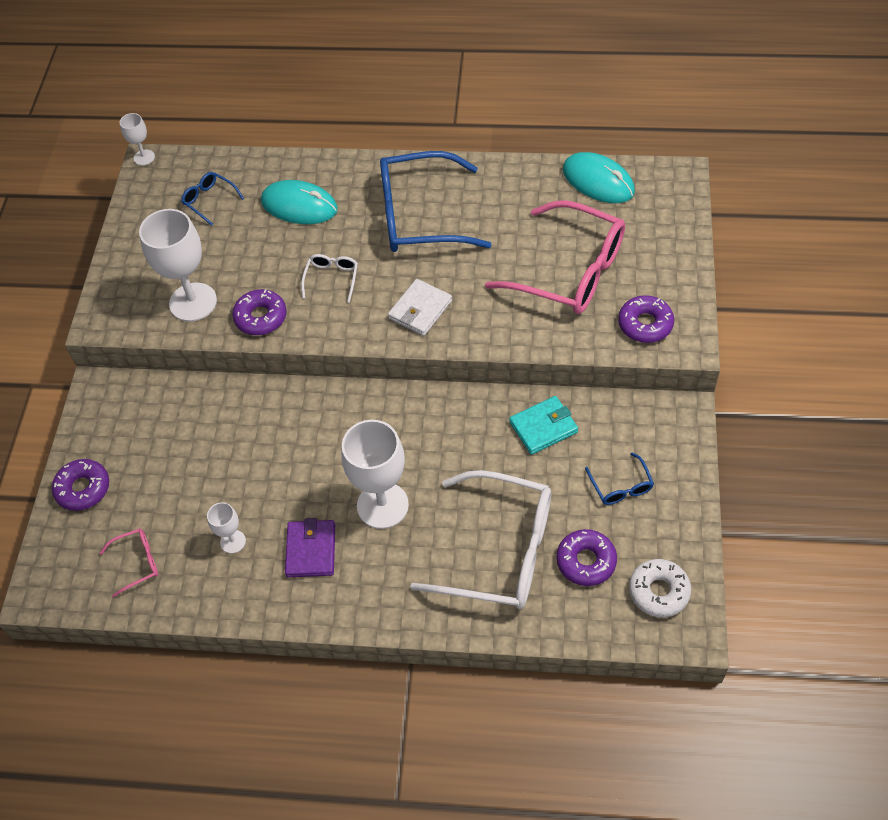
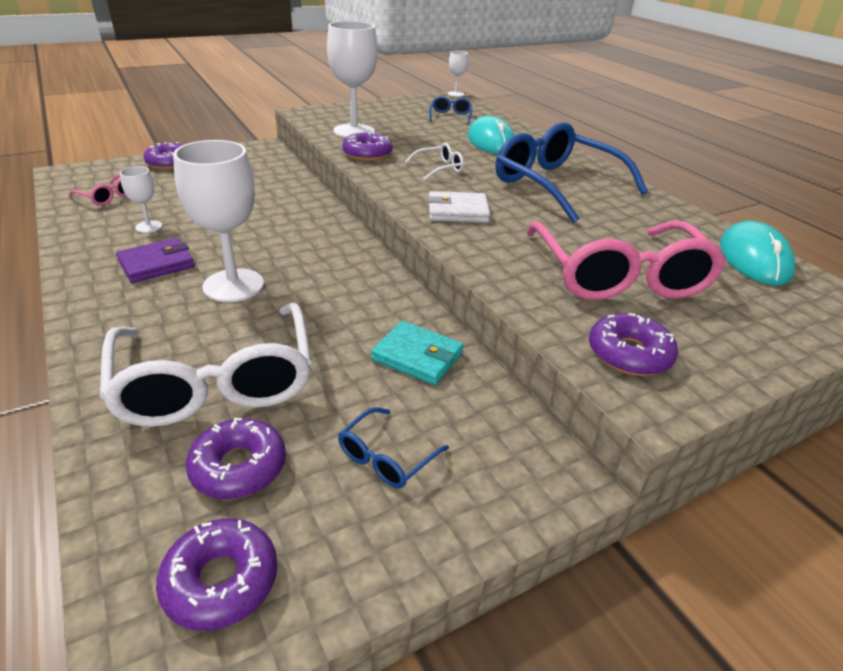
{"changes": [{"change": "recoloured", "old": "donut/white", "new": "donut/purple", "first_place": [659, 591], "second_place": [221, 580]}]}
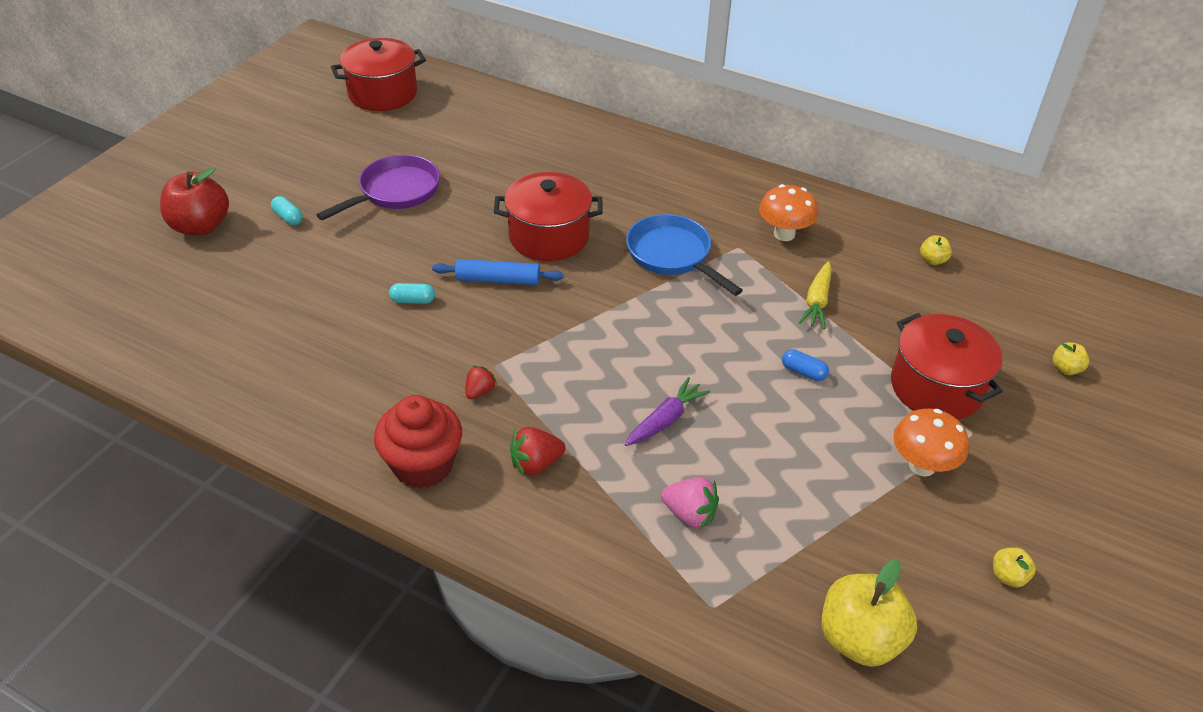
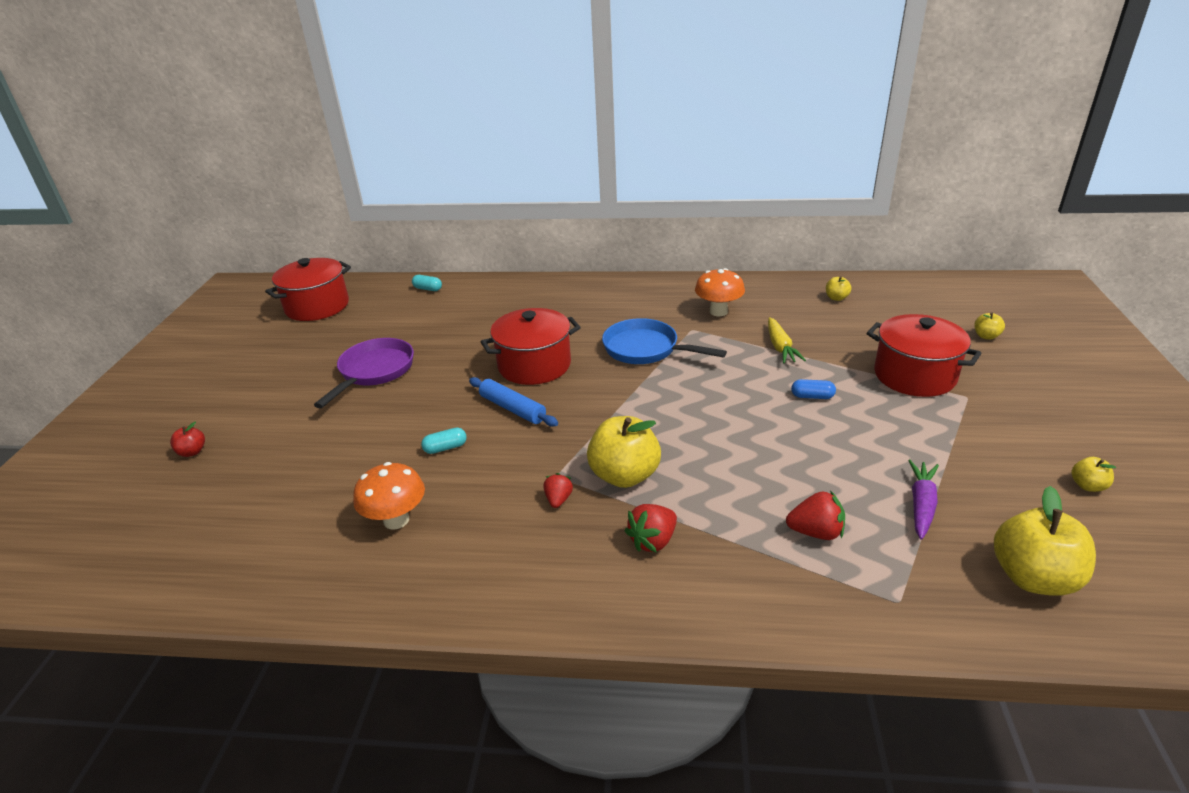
{"changes": [{"change": "removed", "old": "cupcake/red", "first_place": [423, 465]}, {"change": "added", "new": "apple/yellow", "second_place": [624, 475]}, {"change": "moved", "old": "capsule/turquoise", "first_place": [288, 218], "second_place": [428, 289]}, {"change": "moved", "old": "carrot/purple", "first_place": [665, 420], "second_place": [921, 504]}, {"change": "moved", "old": "mushroom/orange", "first_place": [922, 466], "second_place": [396, 520]}, {"change": "recoloured", "old": "strawberry/pink", "new": "strawberry/red", "first_place": [689, 514], "second_place": [816, 532]}, {"change": "turned", "old": "rolling pin/blue", "first_place": [498, 279], "second_place": [513, 408], "degrees": 60}, {"change": "resized", "old": "apple/red", "first_place": [201, 226], "second_place": [192, 452], "factor": 0.47}]}
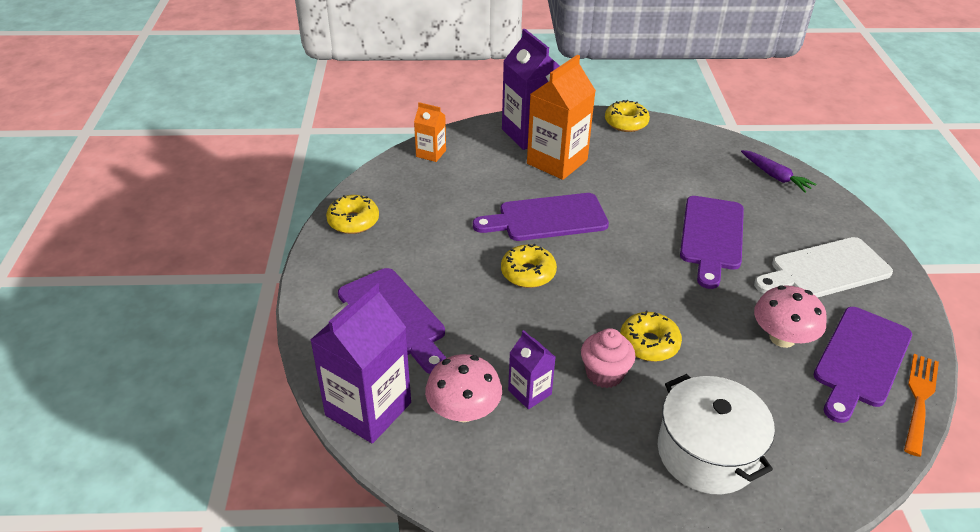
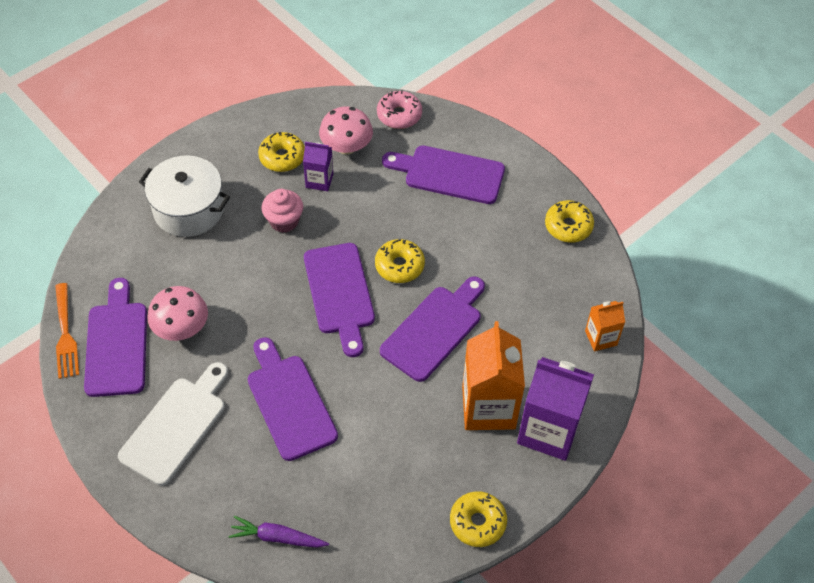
{"changes": [{"change": "added", "new": "cutting board/purple", "second_place": [340, 293]}, {"change": "moved", "old": "donut/yellow", "first_place": [649, 343], "second_place": [282, 157]}, {"change": "replaced", "old": "carton/purple", "new": "donut/pink", "first_place": [368, 409], "second_place": [399, 115]}]}
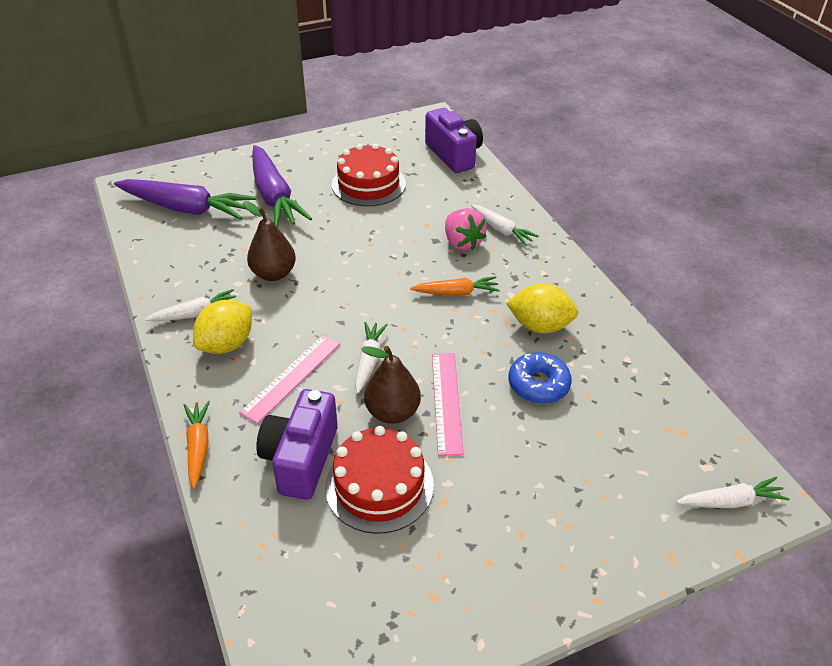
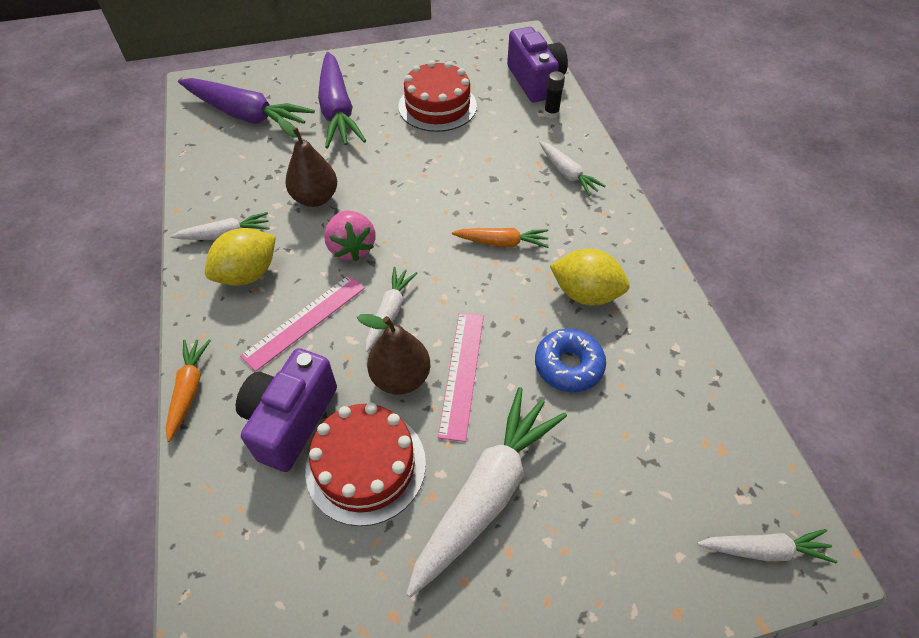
{"changes": [{"change": "added", "new": "carrot/white", "second_place": [486, 493]}, {"change": "added", "new": "glue stick/black", "second_place": [551, 113]}, {"change": "moved", "old": "strawberry/pink", "first_place": [462, 242], "second_place": [352, 248]}]}
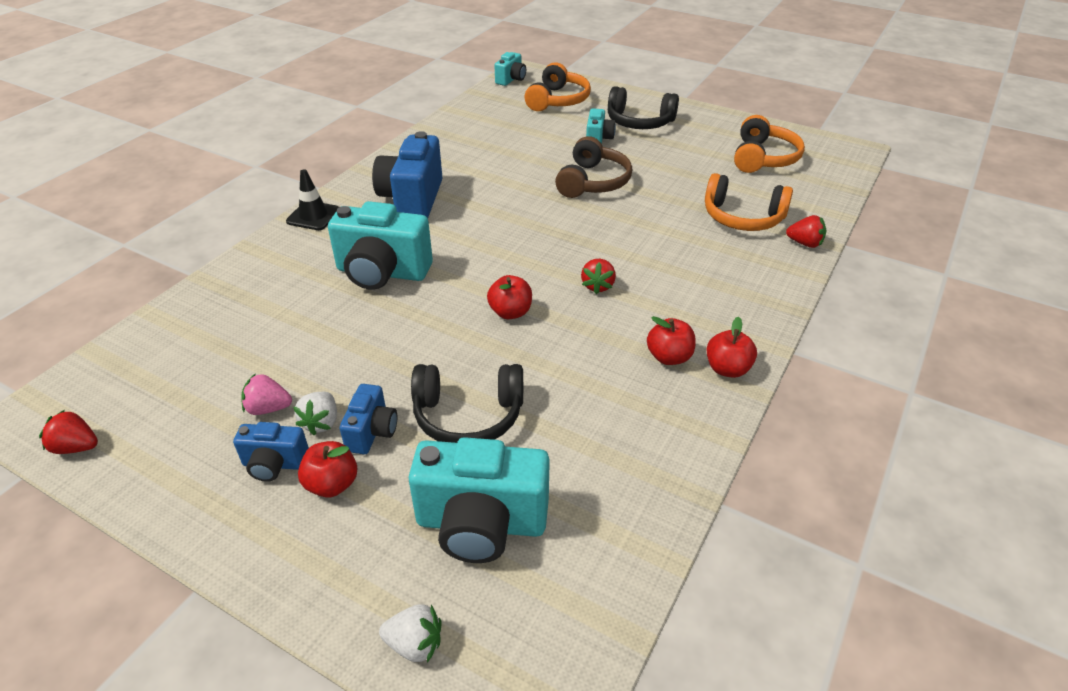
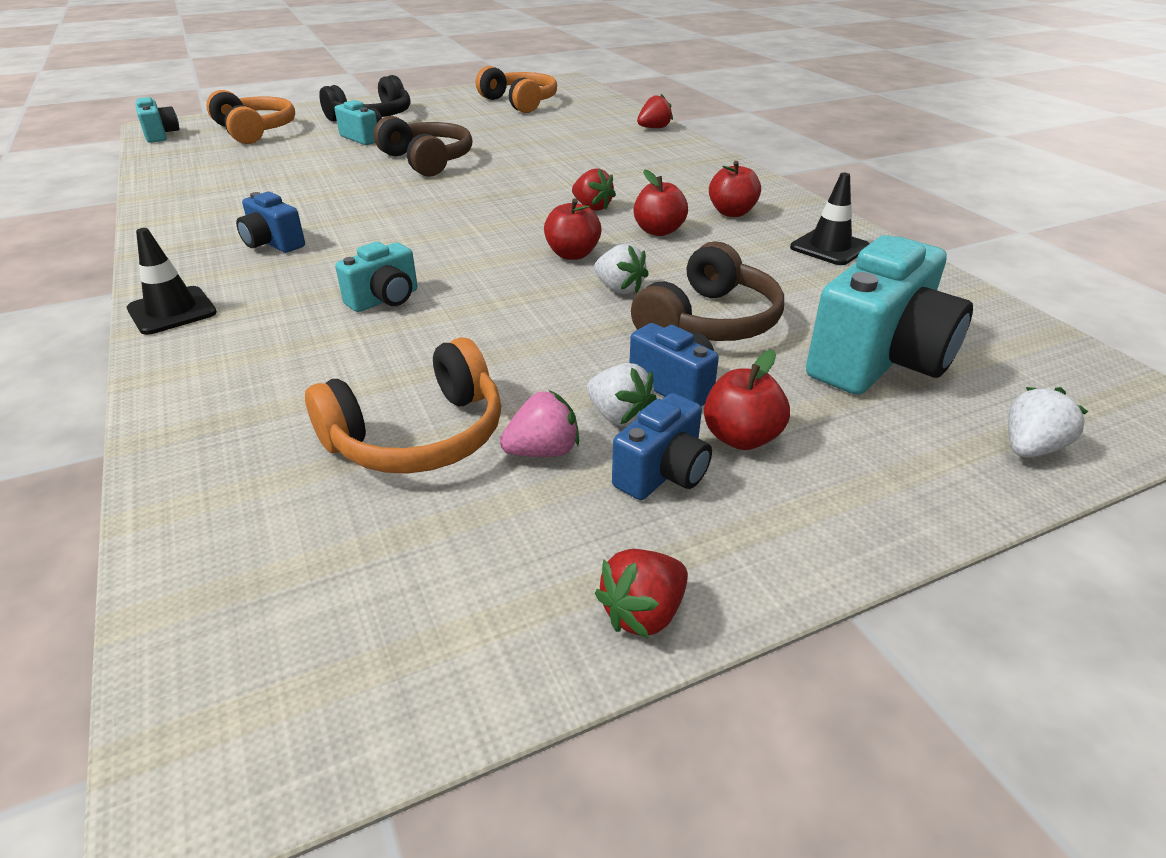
{"changes": [{"change": "added", "new": "strawberry/white", "second_place": [619, 289]}, {"change": "added", "new": "traffic cone/black", "second_place": [829, 247]}, {"change": "moved", "old": "strawberry/red", "first_place": [76, 447], "second_place": [643, 613]}, {"change": "moved", "old": "headphones/orange", "first_place": [742, 217], "second_place": [418, 436]}, {"change": "moved", "old": "apple/red", "first_place": [727, 369], "second_place": [658, 231]}, {"change": "recoloured", "old": "headphones/black", "new": "headphones/brown", "first_place": [468, 415], "second_place": [709, 322]}, {"change": "turned", "old": "strawberry/pink", "first_place": [268, 408], "second_place": [543, 451], "degrees": -150}, {"change": "resized", "old": "camera/turquoise", "first_place": [382, 272], "second_place": [385, 300], "factor": 0.53}, {"change": "resized", "old": "camera/blue", "first_place": [412, 199], "second_place": [273, 244], "factor": 0.53}]}
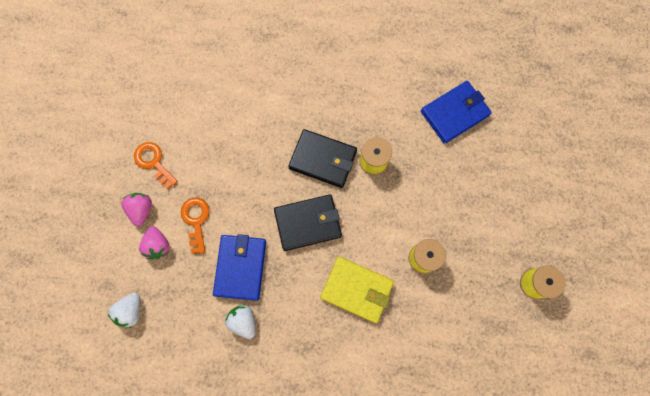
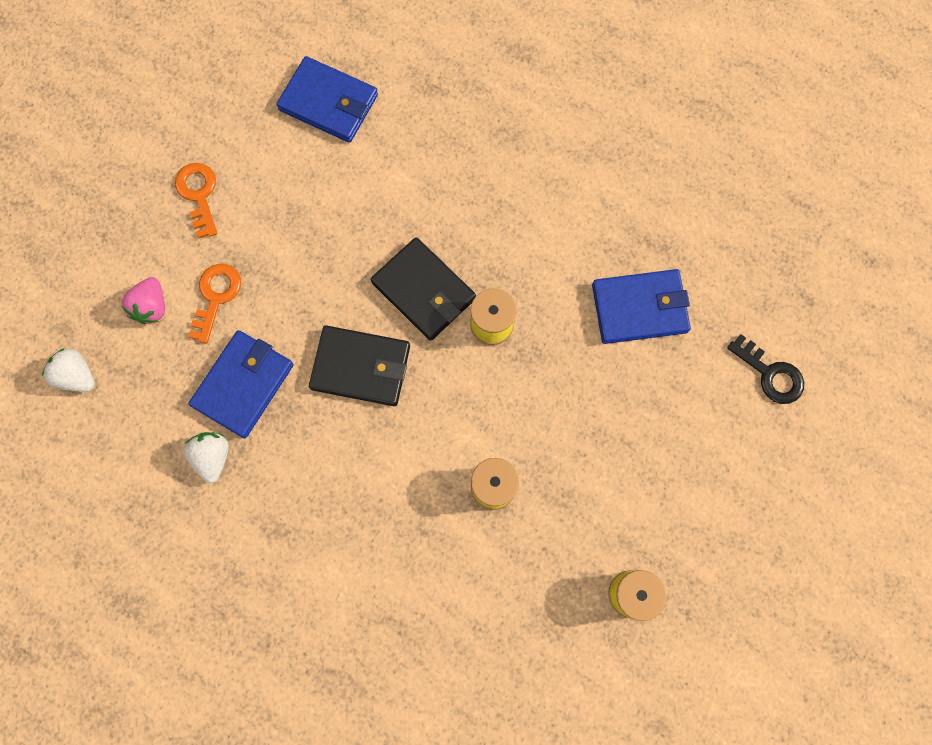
{"changes": [{"change": "removed", "old": "strawberry/pink", "first_place": [141, 210]}, {"change": "removed", "old": "wallet/yellow", "first_place": [357, 289]}, {"change": "added", "new": "wallet/blue", "second_place": [329, 102]}, {"change": "added", "new": "key/black", "second_place": [770, 374]}, {"change": "turned", "old": "strawberry/white", "first_place": [131, 311], "second_place": [77, 376], "degrees": 75}]}
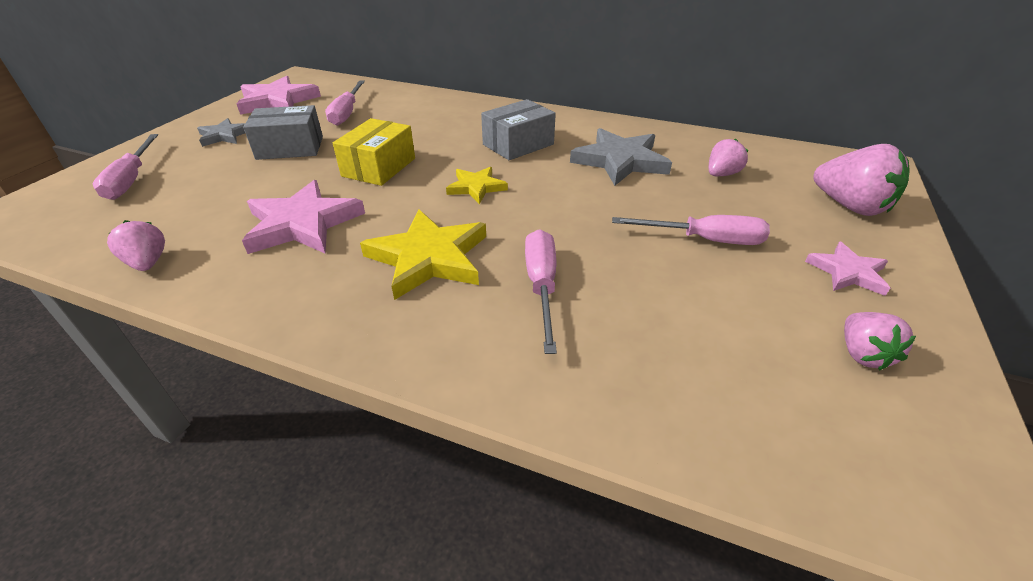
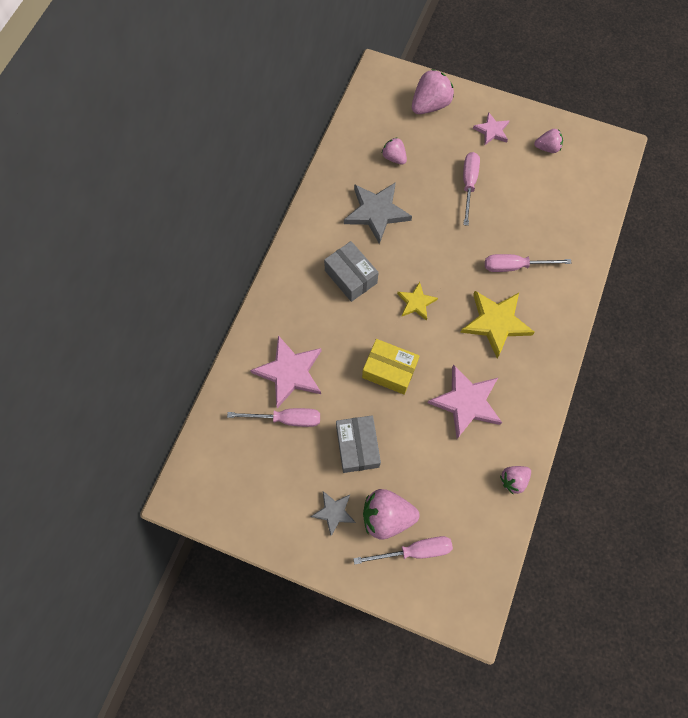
{"changes": [{"change": "added", "new": "strawberry/pink", "second_place": [386, 516]}, {"change": "moved", "old": "star/pink", "first_place": [278, 101], "second_place": [290, 372]}]}
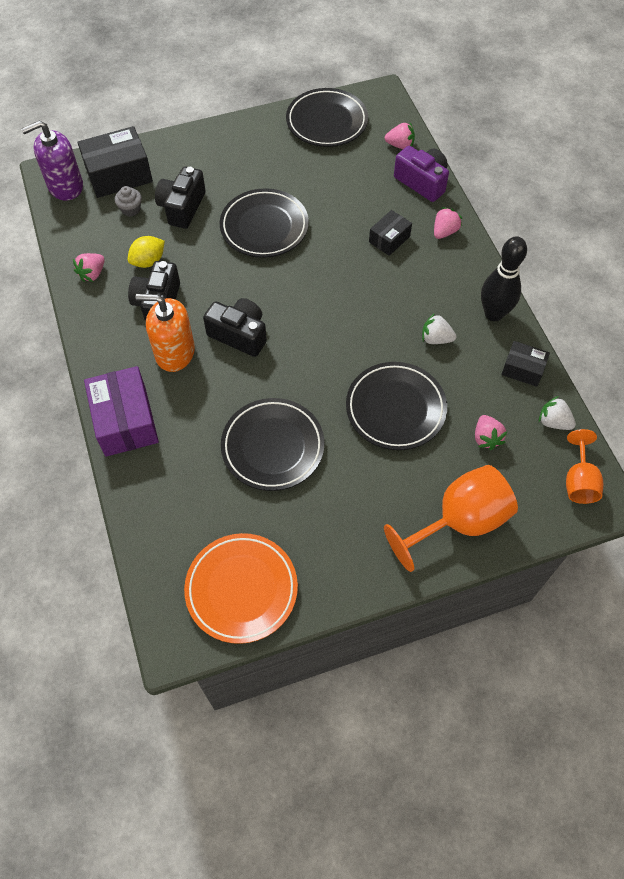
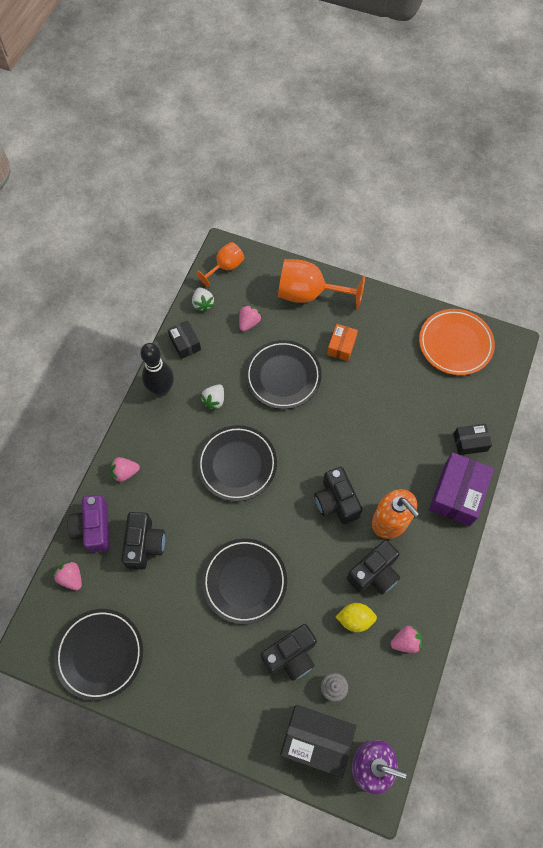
{"changes": [{"change": "added", "new": "camera/black", "second_place": [144, 544]}, {"change": "added", "new": "box/orange", "second_place": [341, 346]}, {"change": "moved", "old": "plate/black", "first_place": [273, 447], "second_place": [237, 464]}, {"change": "moved", "old": "box/black", "first_place": [389, 239], "second_place": [470, 442]}, {"change": "turned", "old": "strawberry/white", "first_place": [436, 339], "second_place": [214, 400], "degrees": 60}]}
